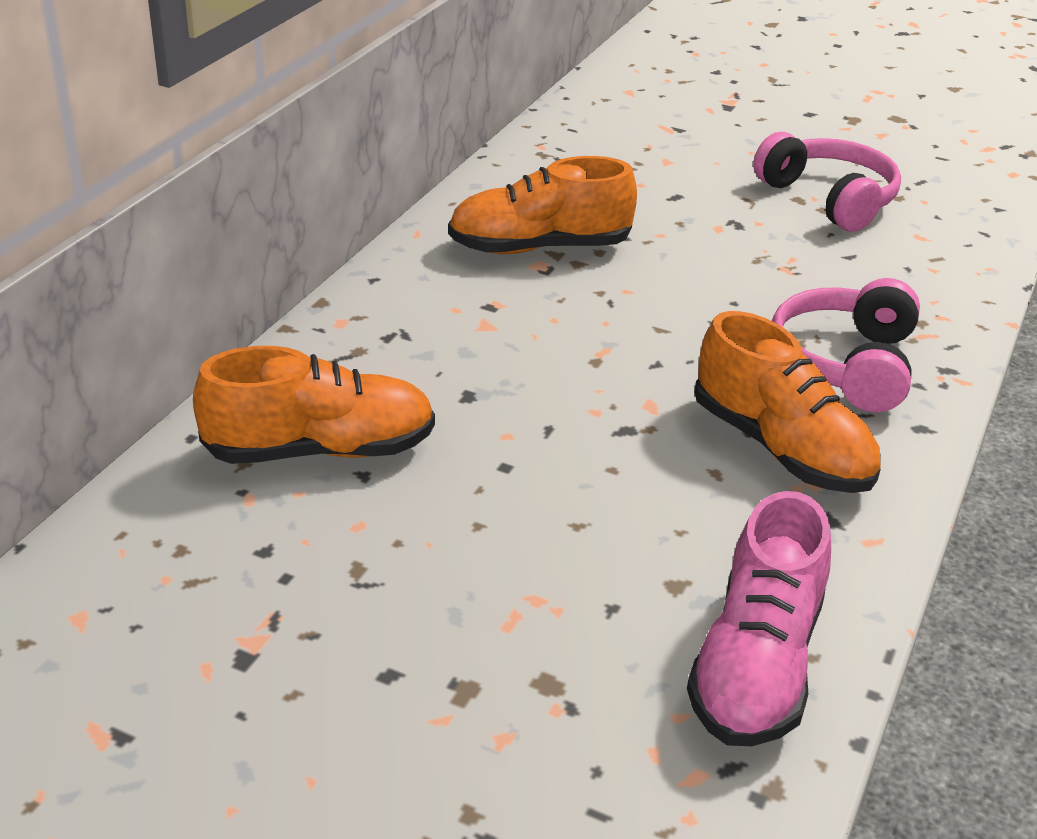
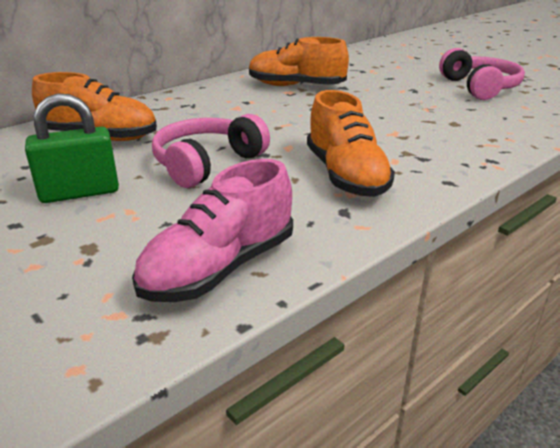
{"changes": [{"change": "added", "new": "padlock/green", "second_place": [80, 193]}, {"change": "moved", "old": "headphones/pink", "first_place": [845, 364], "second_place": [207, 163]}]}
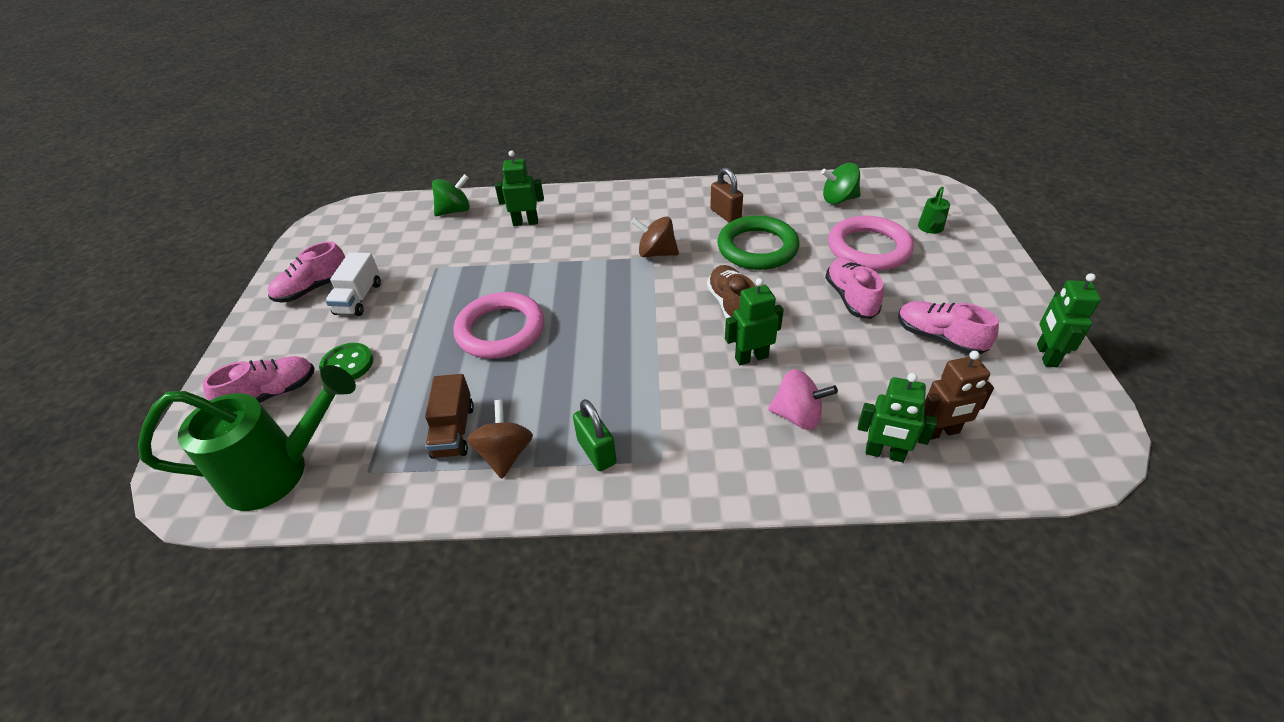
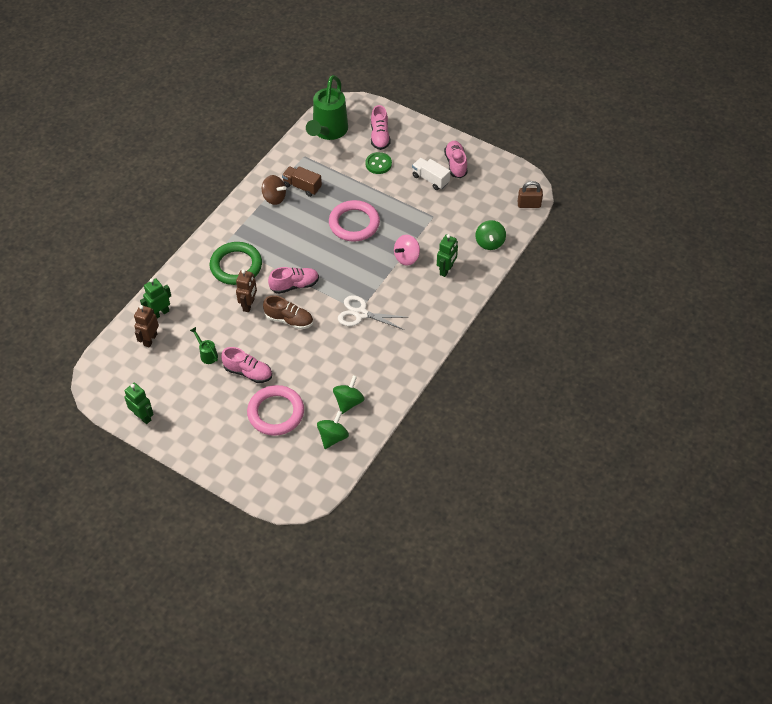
{"changes": [{"change": "removed", "old": "padlock/green", "first_place": [596, 452]}, {"change": "added", "new": "spinning top/green", "second_place": [348, 402]}, {"change": "moved", "old": "padlock/brown", "first_place": [725, 214], "second_place": [529, 204]}, {"change": "moved", "old": "ring/green", "first_place": [757, 248], "second_place": [236, 266]}, {"change": "moved", "old": "spinning top/pink", "first_place": [797, 416], "second_place": [406, 257]}, {"change": "moved", "old": "shoe/pink", "first_place": [939, 338], "second_place": [294, 285]}, {"change": "moved", "old": "watering can/green", "first_place": [930, 229], "second_place": [207, 354]}, {"change": "replaced", "old": "spinning top/brown", "new": "scissors/white", "first_place": [656, 253], "second_place": [361, 314]}, {"change": "recoloured", "old": "robot/green", "new": "robot/brown", "first_place": [751, 357], "second_place": [249, 305]}]}
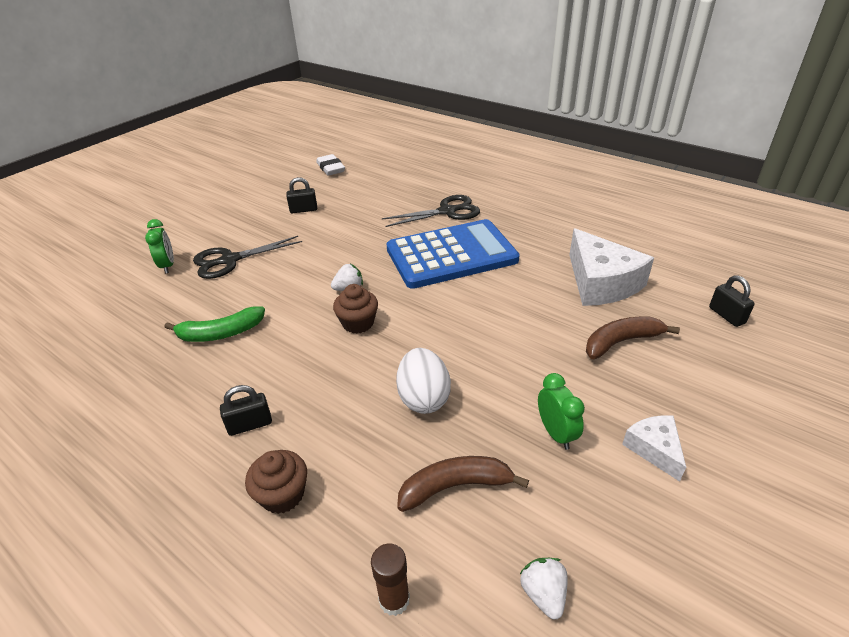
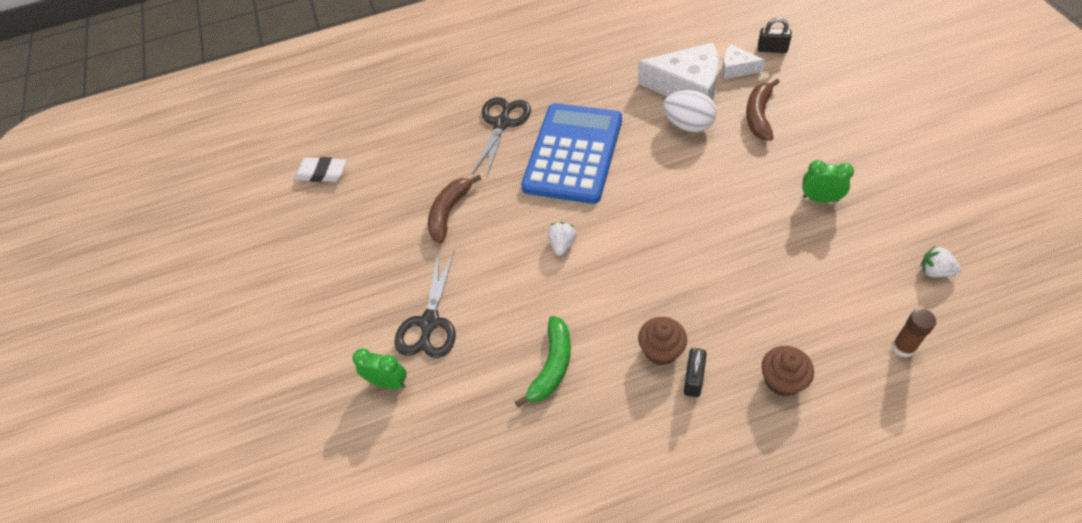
{"changes": [{"change": "removed", "old": "padlock/black", "first_place": [303, 210]}, {"change": "moved", "old": "cupcake/brown", "first_place": [358, 323], "second_place": [661, 350]}, {"change": "moved", "old": "egg/white", "first_place": [423, 398], "second_place": [688, 125]}, {"change": "moved", "old": "banana/brown", "first_place": [455, 486], "second_place": [449, 212]}, {"change": "moved", "old": "cheese/white", "first_place": [654, 449], "second_place": [736, 68]}]}
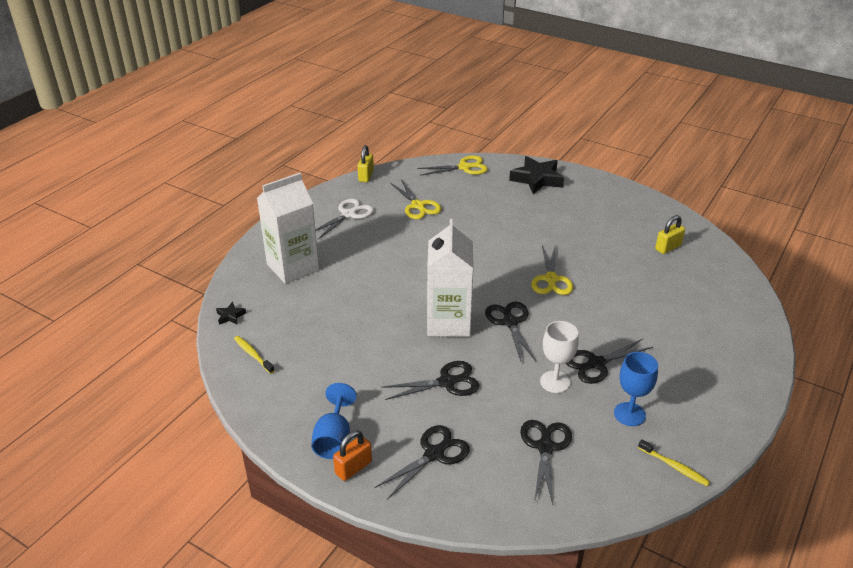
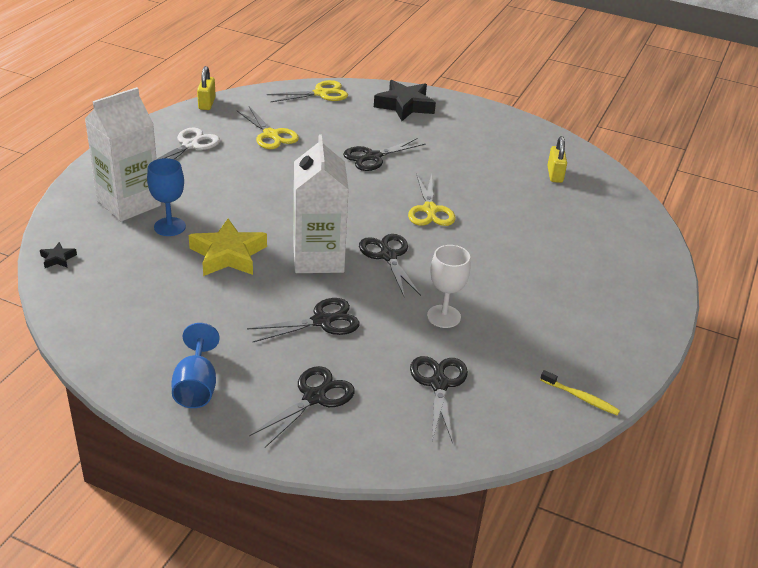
{"changes": [{"change": "removed", "old": "toothbrush/yellow", "first_place": [253, 355]}, {"change": "removed", "old": "padlock/orange", "first_place": [353, 467]}, {"change": "added", "new": "star/yellow", "second_place": [228, 255]}, {"change": "moved", "old": "scissors/black", "first_place": [596, 364], "second_place": [372, 157]}, {"change": "moved", "old": "goblet/blue", "first_place": [629, 414], "second_place": [169, 227]}, {"change": "turned", "old": "padlock/yellow", "first_place": [668, 247], "second_place": [555, 174], "degrees": -45}]}
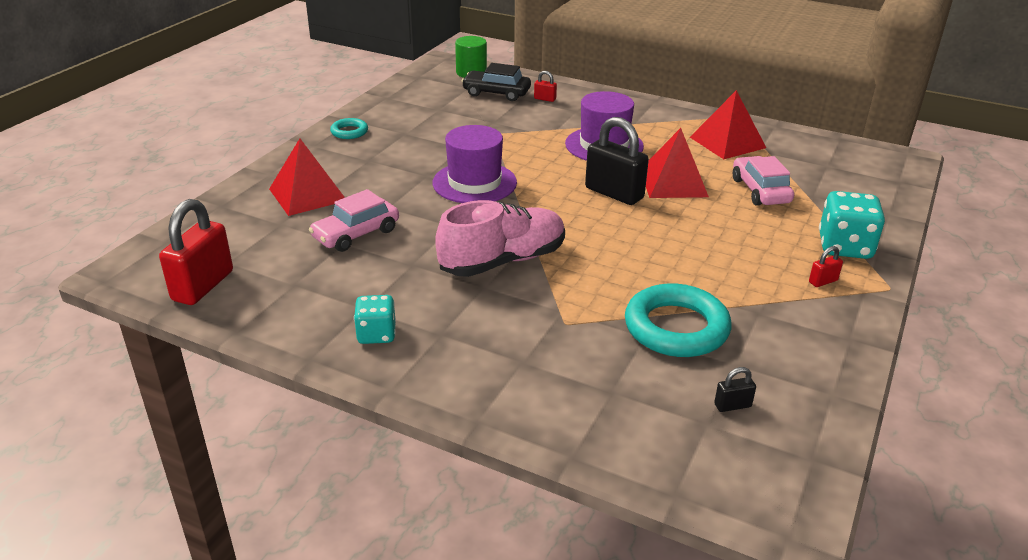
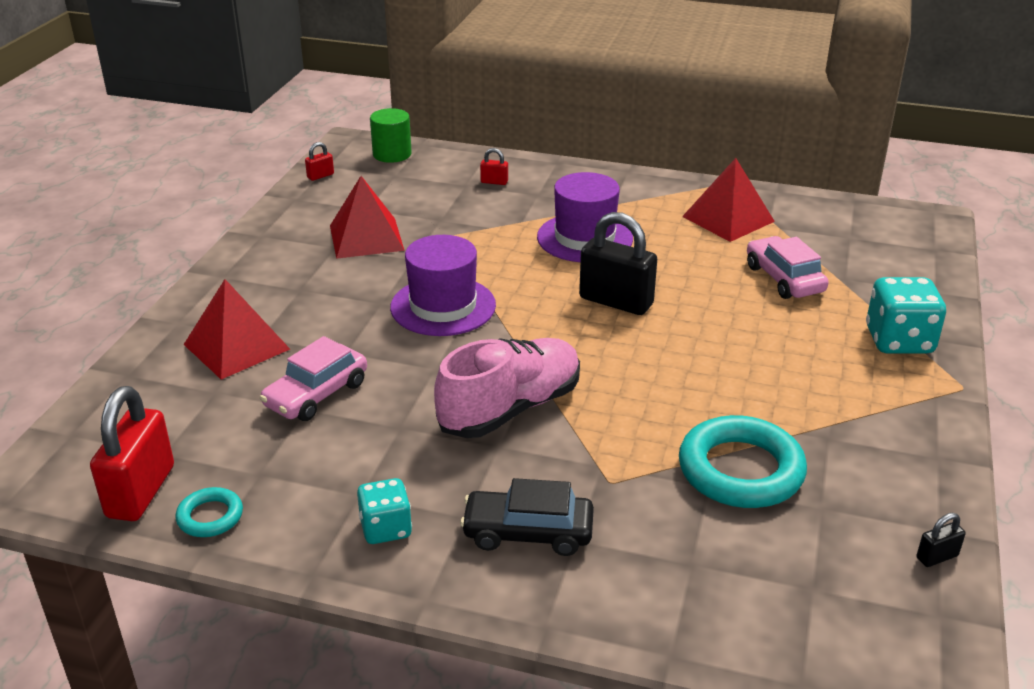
{"changes": [{"change": "moved", "old": "ring/turquoise", "first_place": [349, 132], "second_place": [210, 517]}, {"change": "moved", "old": "car/black", "first_place": [496, 93], "second_place": [528, 533]}, {"change": "moved", "old": "pyramid/red", "first_place": [673, 183], "second_place": [366, 238]}, {"change": "moved", "old": "padlock/black", "first_place": [732, 405], "second_place": [937, 557]}, {"change": "moved", "old": "padlock/red", "first_place": [823, 281], "second_place": [320, 176]}]}
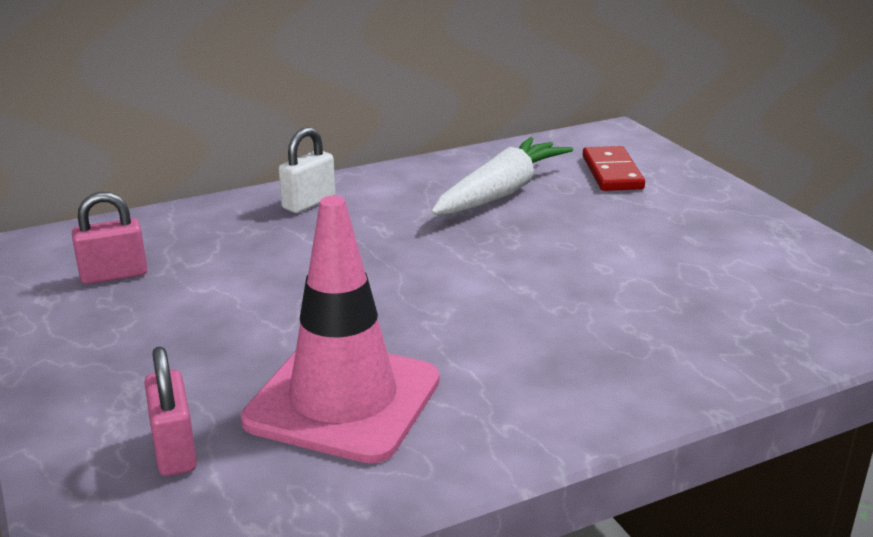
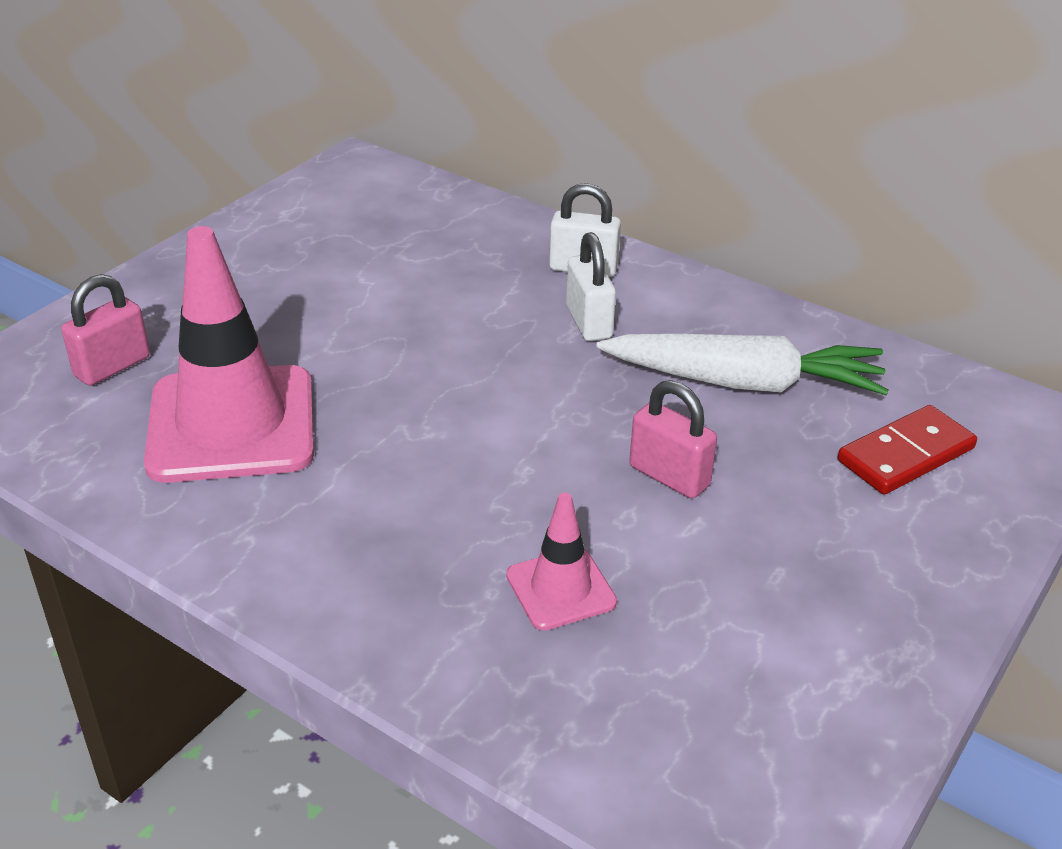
{"changes": [{"change": "added", "new": "traffic cone/pink", "second_place": [561, 589]}, {"change": "added", "new": "padlock/white", "second_place": [588, 322]}, {"change": "moved", "old": "padlock/pink", "first_place": [114, 275], "second_place": [669, 476]}]}
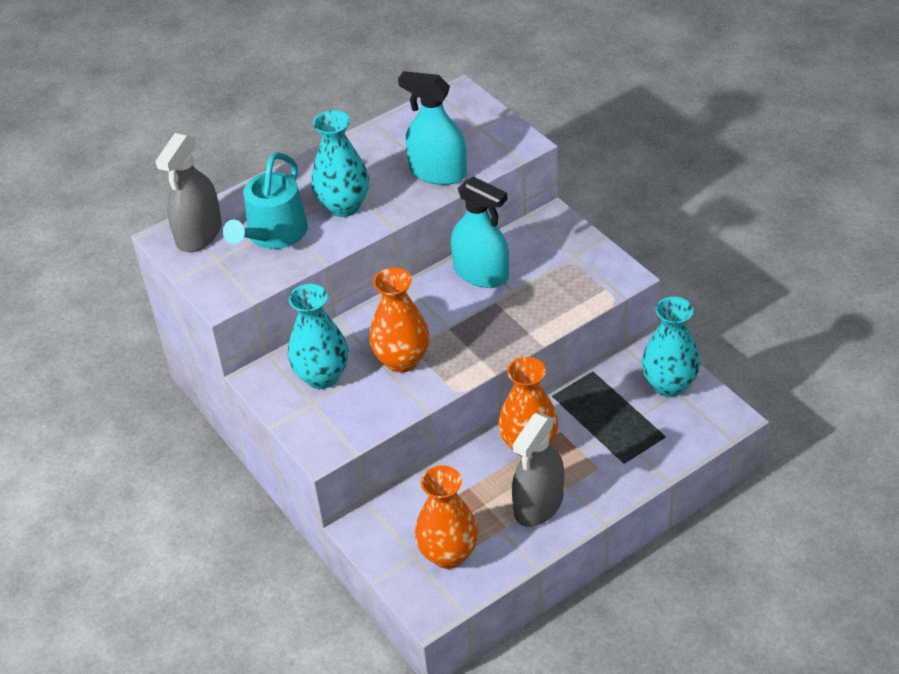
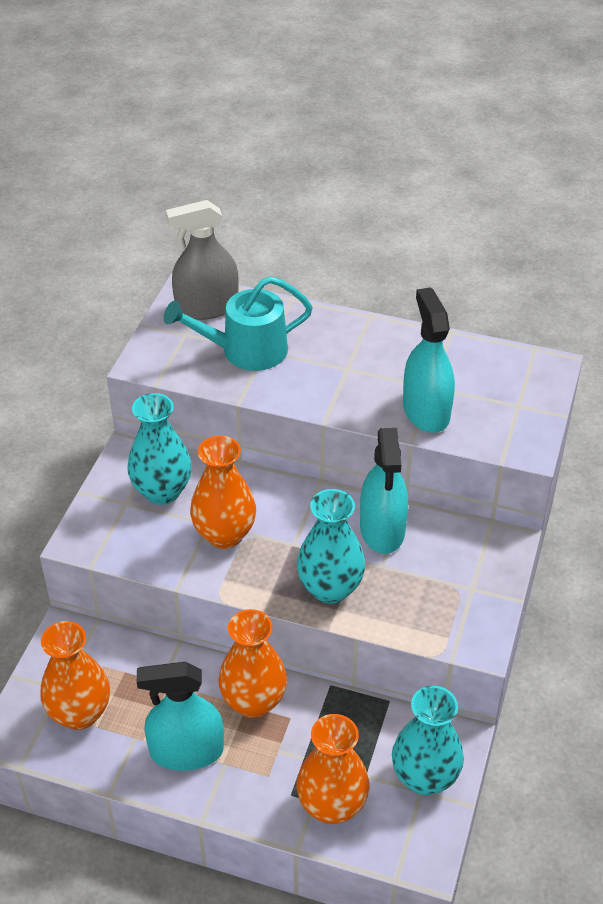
{"changes": [{"change": "added", "new": "vase/orange", "second_place": [332, 806]}, {"change": "moved", "old": "vase/turquoise", "first_place": [343, 206], "second_place": [330, 588]}, {"change": "recoloured", "old": "spray bottle/grey", "new": "spray bottle/turquoise", "first_place": [538, 504], "second_place": [186, 751]}]}
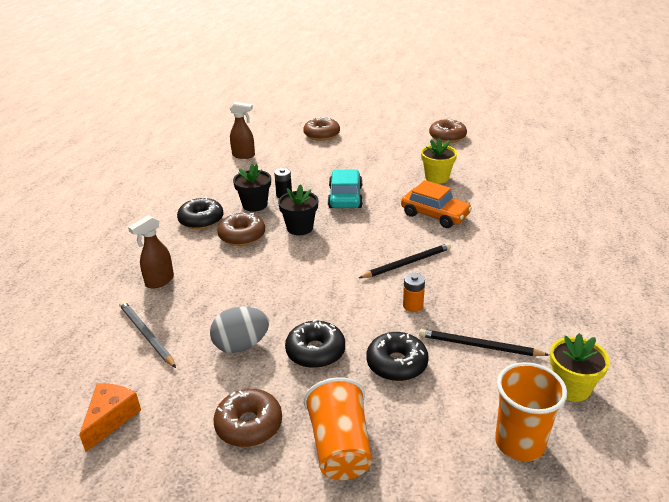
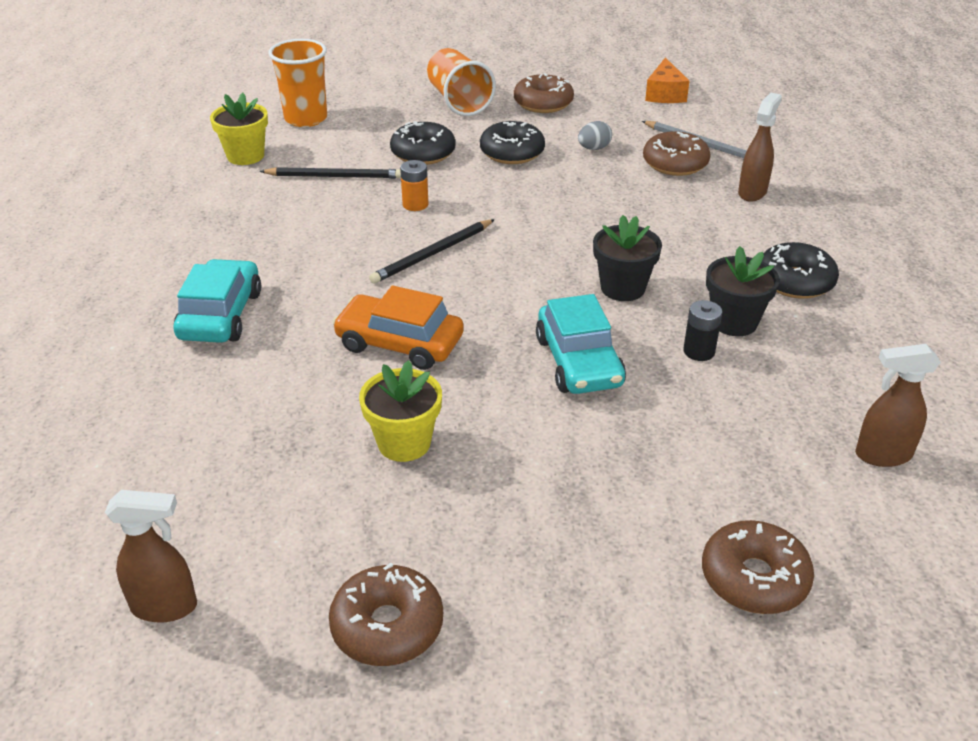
{"changes": [{"change": "added", "new": "spray bottle/brown", "second_place": [165, 607]}, {"change": "added", "new": "car/turquoise", "second_place": [220, 315]}, {"change": "moved", "old": "donut/brown", "first_place": [242, 236], "second_place": [675, 164]}, {"change": "resized", "old": "egg/grey", "first_place": [241, 345], "second_place": [594, 148], "factor": 0.58}]}
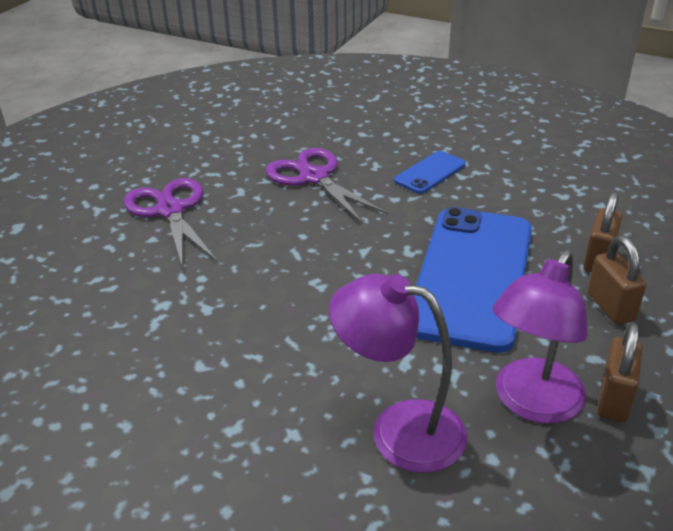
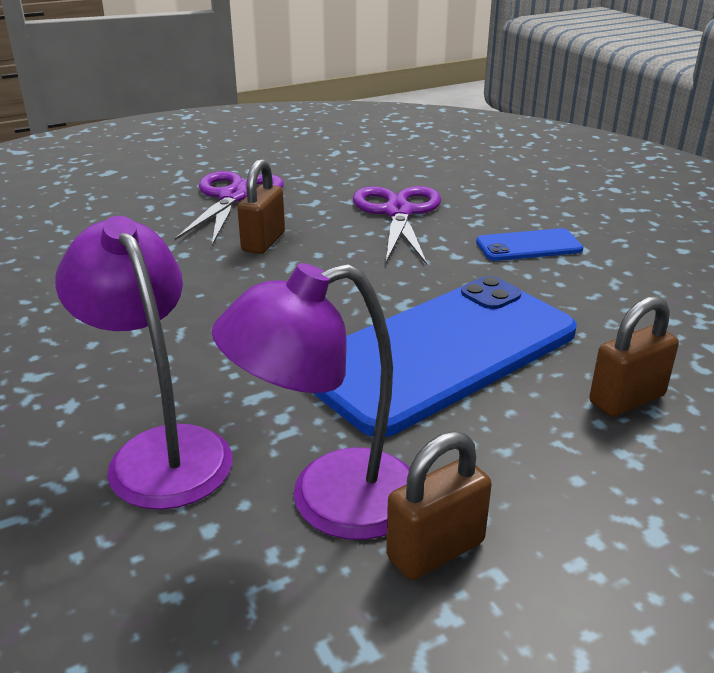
{"changes": [{"change": "moved", "old": "padlock/brown", "first_place": [610, 307], "second_place": [263, 242]}]}
